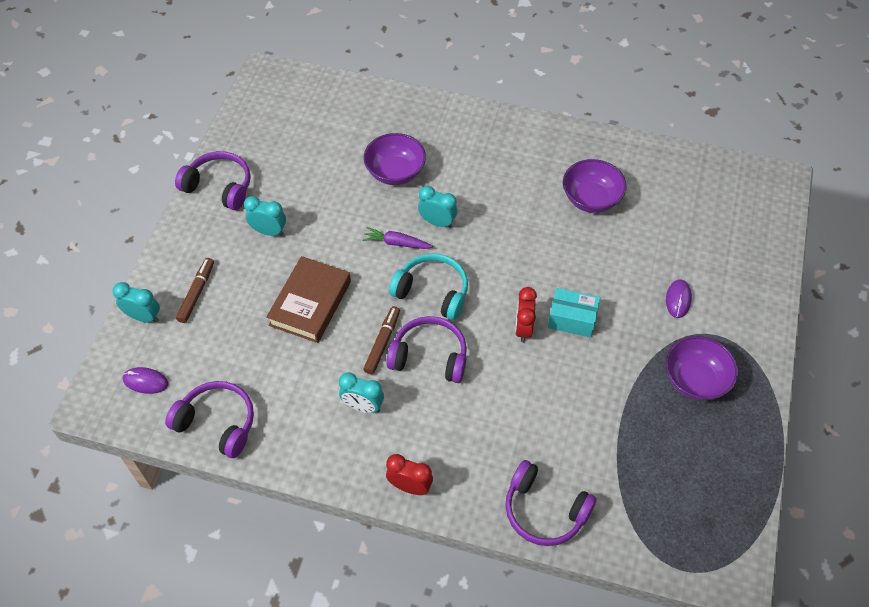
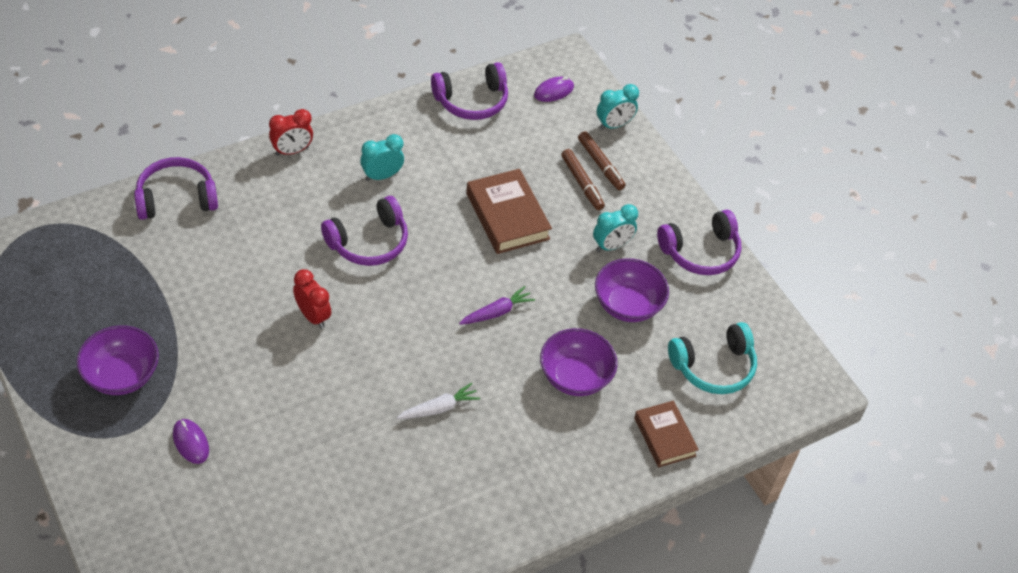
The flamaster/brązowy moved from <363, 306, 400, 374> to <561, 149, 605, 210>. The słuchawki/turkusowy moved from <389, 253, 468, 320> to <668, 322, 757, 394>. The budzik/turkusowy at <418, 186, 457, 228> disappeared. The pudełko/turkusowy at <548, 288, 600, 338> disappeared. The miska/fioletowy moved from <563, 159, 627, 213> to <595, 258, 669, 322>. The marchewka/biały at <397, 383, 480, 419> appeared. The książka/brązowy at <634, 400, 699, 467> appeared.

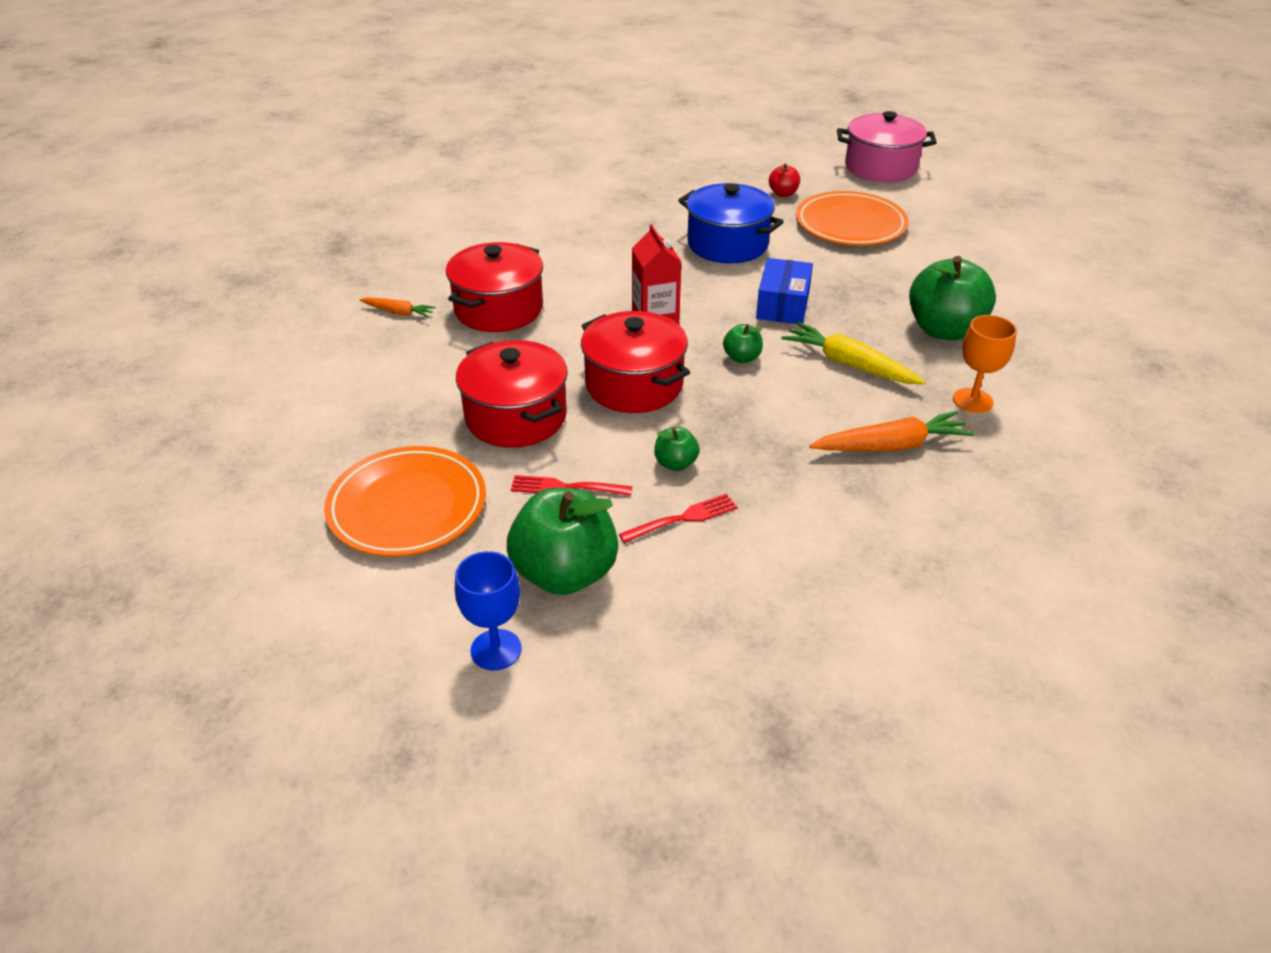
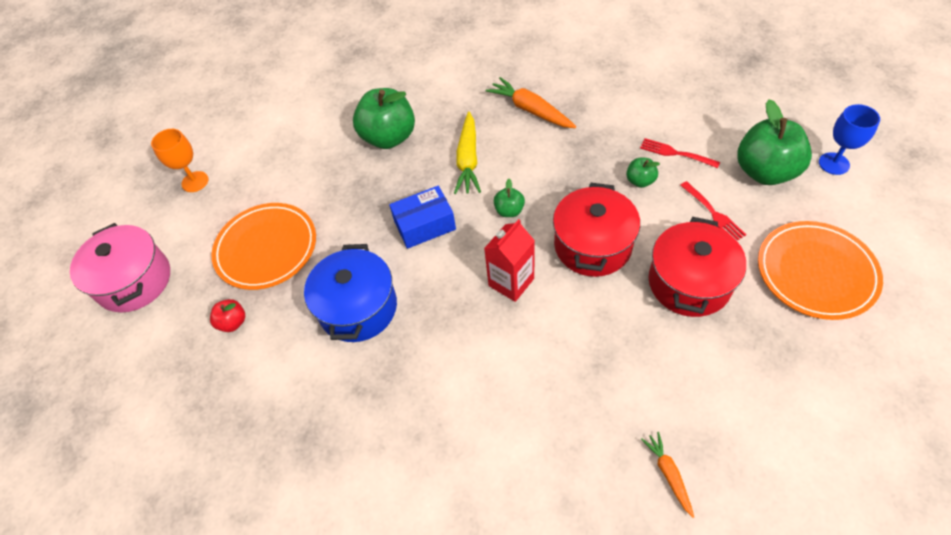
The garnek/czerwony at <446, 242, 543, 332> disappeared. The kielich/pomarańczowy moved from <953, 315, 1017, 413> to <151, 129, 209, 192>.

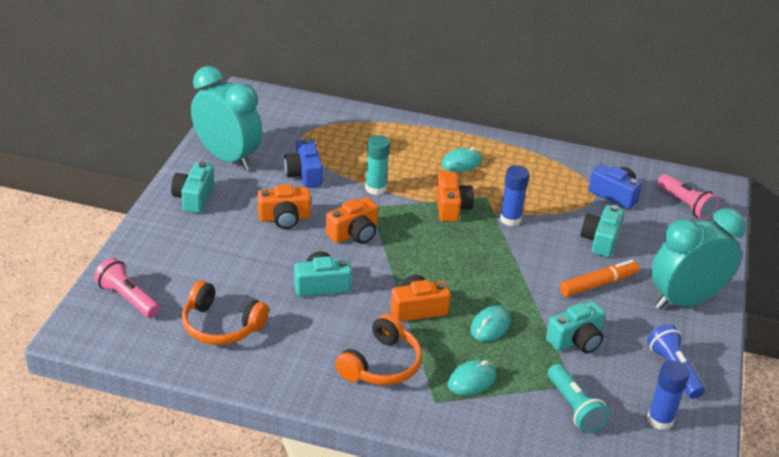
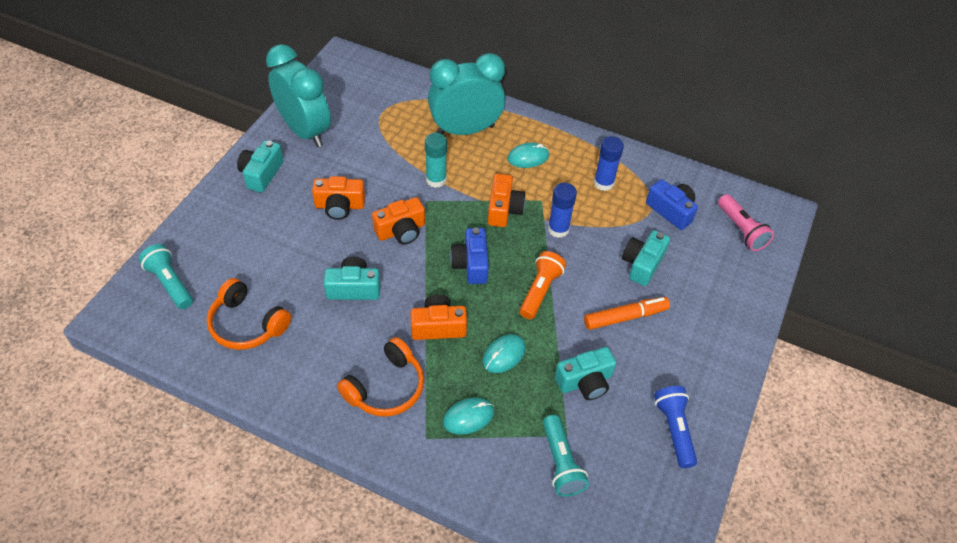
The latarka/różowy at <94, 258, 160, 318> became the latarka/turkusowy at <139, 244, 193, 309>. The aparat fotograficzny/niebieski moved from <284, 138, 323, 188> to <450, 228, 489, 284>. The klej w sztyfcie/niebieski moved from <647, 361, 689, 430> to <594, 136, 624, 191>. The budzik/turkusowy moved from <651, 208, 746, 310> to <428, 53, 505, 135>. The latarka/pomarańczowy at <519, 251, 566, 319> appeared.

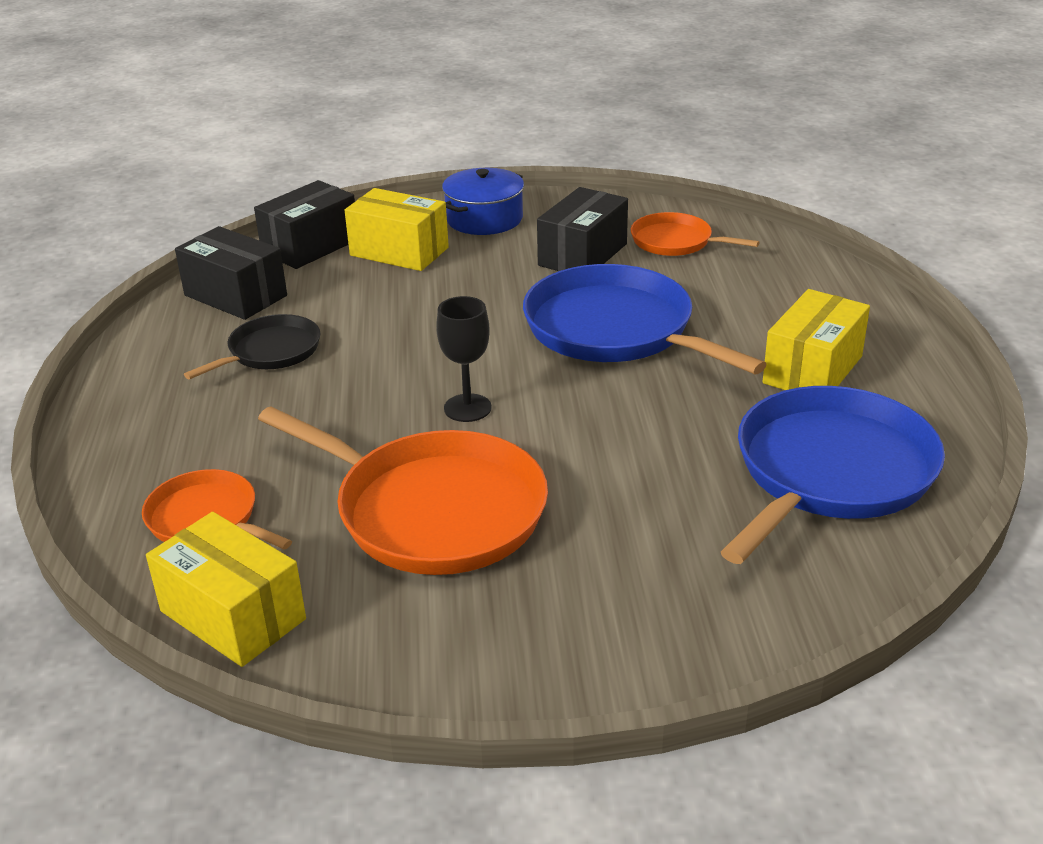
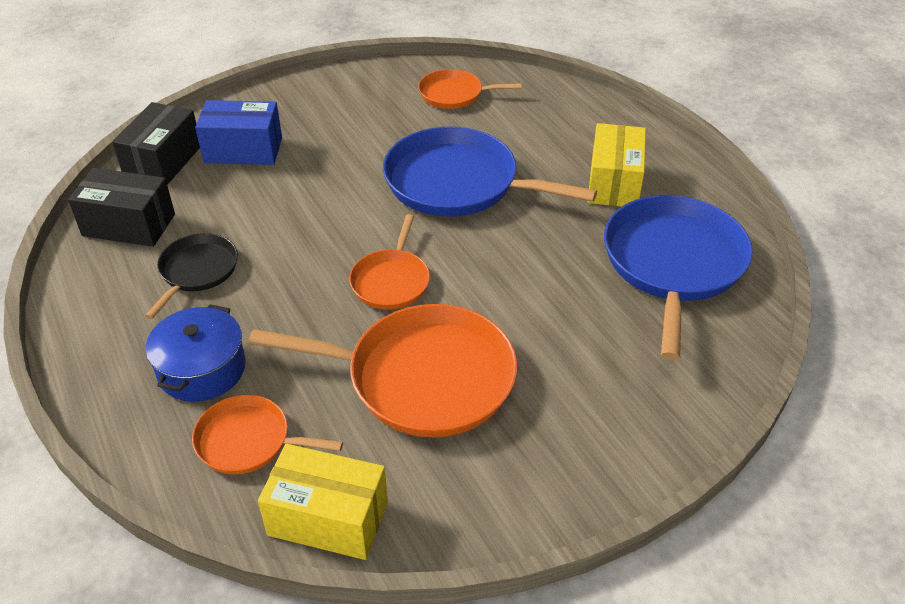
The pudełko/żółty at <344, 188, 449, 271> became the pudełko/niebieski at <195, 100, 282, 165>. The kielich/czarny at <436, 296, 492, 422> was replaced by the patelnia/pomarańczowy at <349, 214, 430, 310>. The garnek/niebieski moved from <442, 168, 524, 235> to <146, 304, 246, 402>. The pudełko/czarny at <537, 187, 628, 271> disappeared.

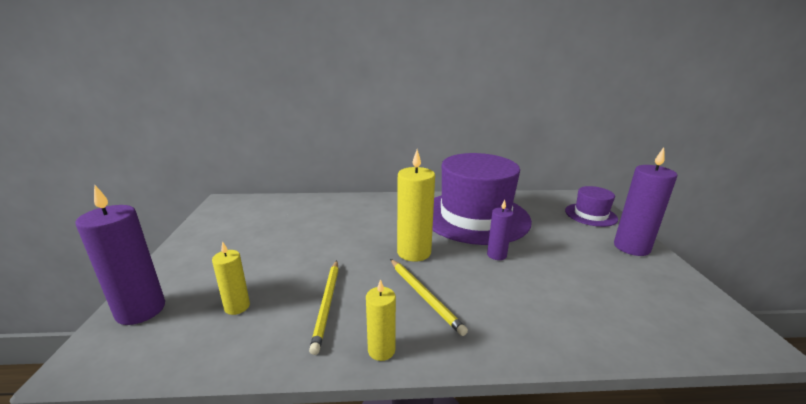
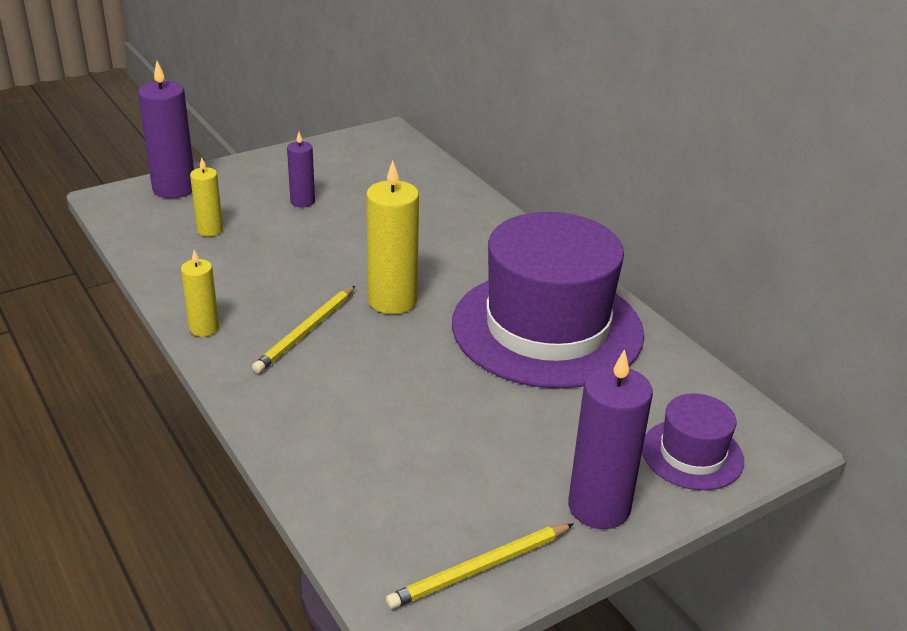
The ołówek/żółty moved from <309, 260, 339, 355> to <386, 524, 573, 609>. The świeca/fioletowy moved from <487, 200, 513, 260> to <287, 132, 315, 208>.

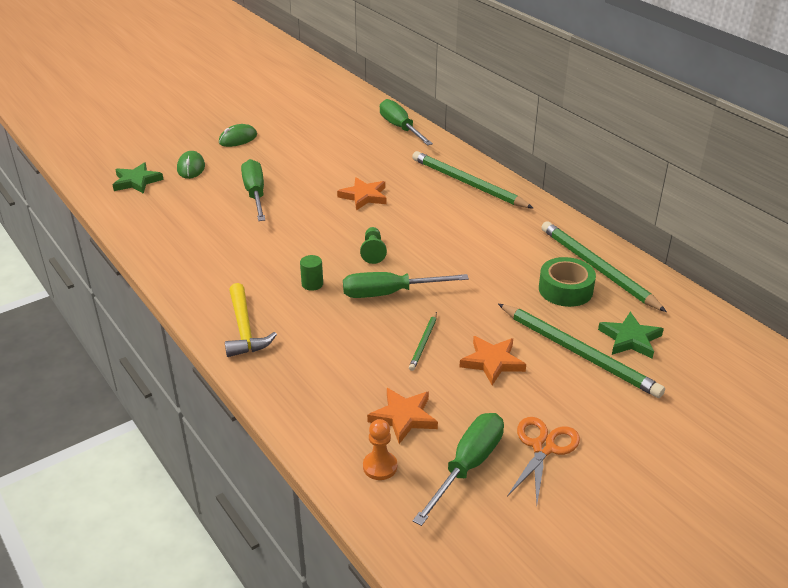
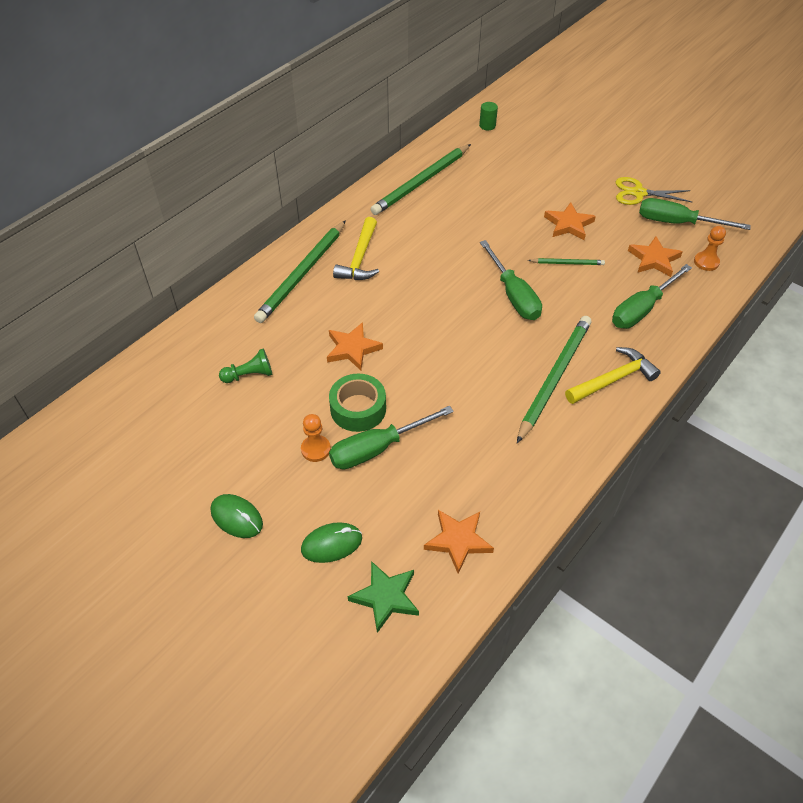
The walec/zielony moved from <300, 255, 323, 291> to <479, 102, 498, 130>. The pionek/zielony moved from <360, 227, 387, 264> to <219, 349, 272, 383>. The śrubokręt/zielony moved from <380, 99, 433, 146> to <612, 264, 692, 329>. The ołówek/zielony moved from <498, 304, 665, 398> to <517, 316, 592, 443>. The nożyczki/pomarańczowy at <507, 417, 580, 504> became the nożyczki/żółty at <616, 177, 692, 205>. The taśma klejąca/zielony moved from <539, 257, 596, 307> to <329, 374, 386, 432>. The gwiazda/zielony at <598, 312, 664, 359> disappeared. The pionek/pomarańczowy at <301, 414, 331, 462> appeared. The młotek/żółty at <333, 217, 379, 280> appeared. The gwiazda/pomarańczowy at <424, 510, 494, 574> appeared.

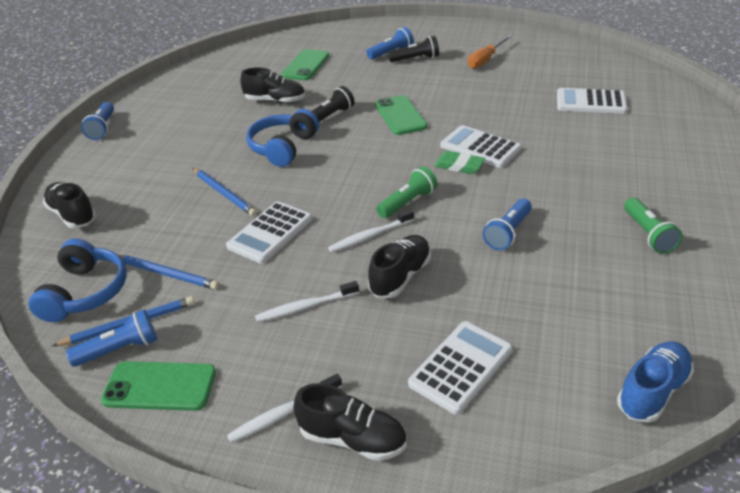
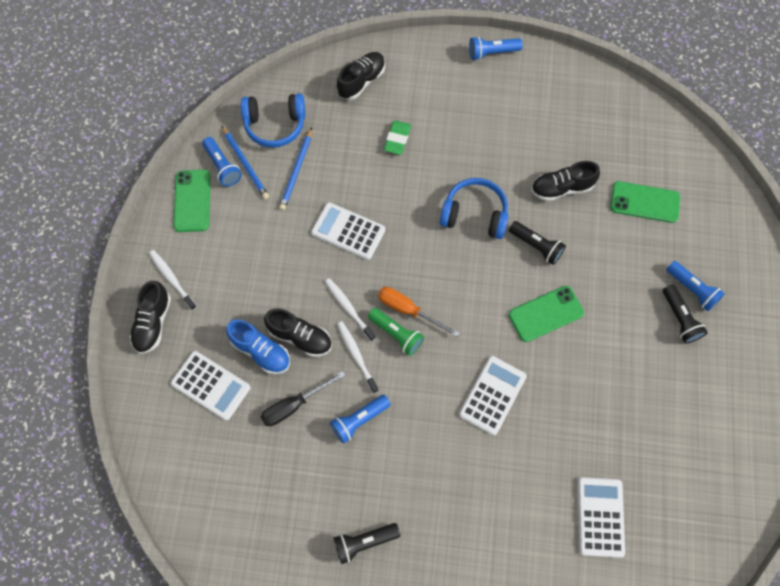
The ołówek/niebieski at <192, 168, 257, 217> disappeared. The but/czarny at <240, 67, 305, 103> turned 75 degrees clockwise. The szczoteczka do zębów/biały moved from <255, 281, 359, 322> to <337, 321, 379, 393>. The gumka do mazania/zielony moved from <434, 151, 485, 174> to <384, 120, 411, 155>. The śrubokręt/pomarańczowy moved from <468, 35, 512, 69> to <378, 287, 459, 337>. The latarka/niebieski at <483, 199, 532, 250> turned 60 degrees counterclockwise. The but/niebieski moved from <617, 341, 694, 423> to <226, 320, 290, 374>. The latarka/zielony at <624, 197, 683, 254> became the latarka/czarny at <334, 523, 400, 564>. The śrubokręt/czarny at <261, 371, 346, 426> appeared.

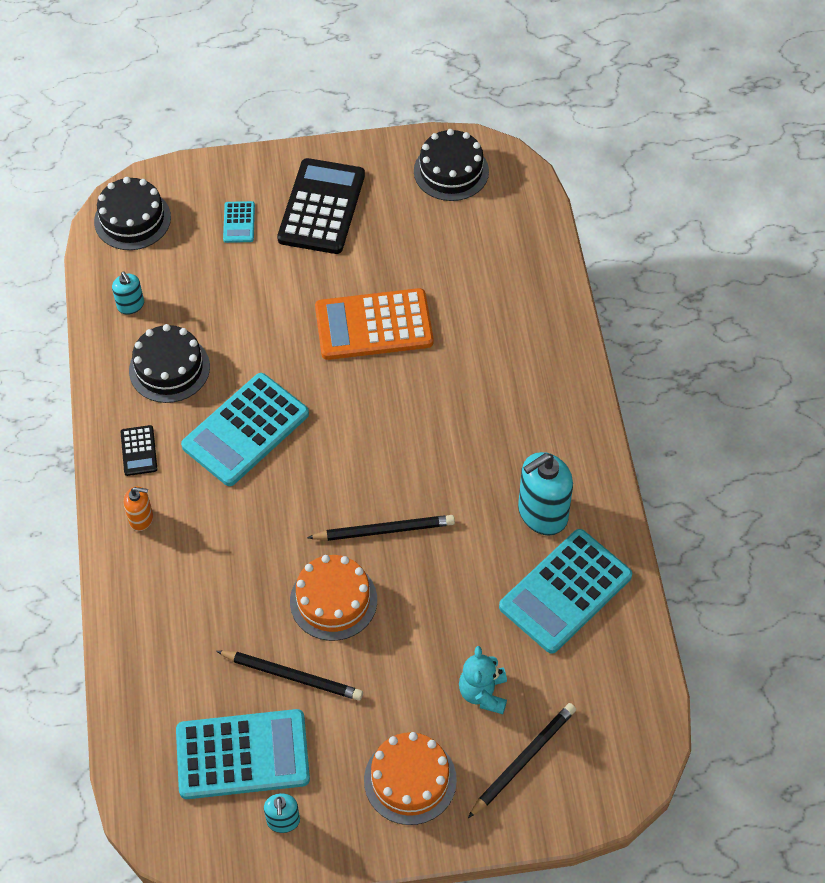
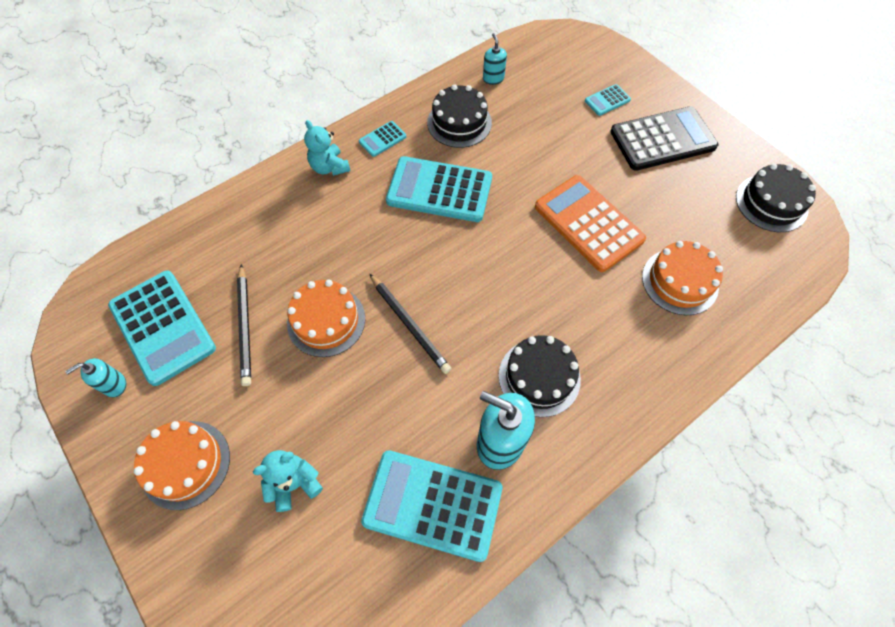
The tort/czarny moved from <94, 177, 171, 250> to <499, 335, 581, 417>. The dozownik mydła/turkusowy at <112, 272, 144, 315> turned 135 degrees clockwise. The kalkulator/czarny at <120, 425, 158, 476> became the kalkulator/turkusowy at <359, 121, 406, 157>. The dozownik mydła/pomarańczowy at <123, 486, 153, 531> was replaced by the miś/turkusowy at <304, 120, 350, 176>. The ołówek/czarny at <468, 703, 576, 818> disappeared. The tort/pomarańczowy at <642, 241, 723, 315> appeared.

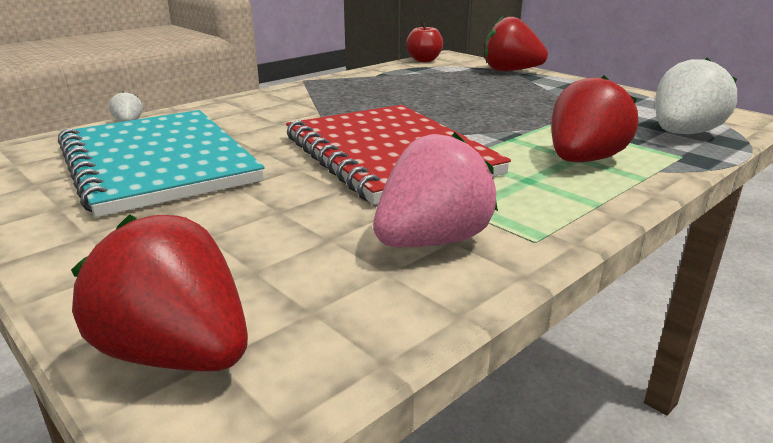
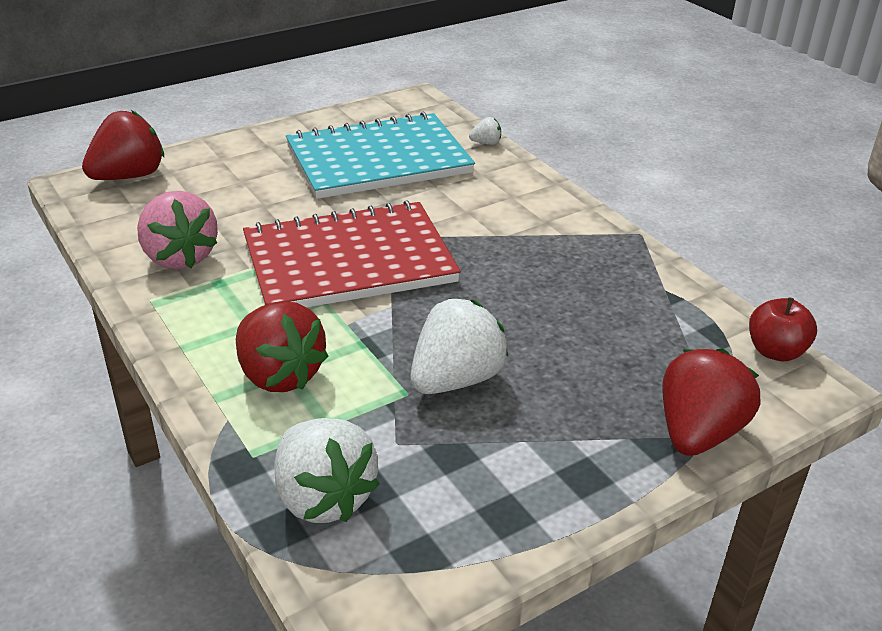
The truskawka/biały at <411, 298, 509, 394> appeared.

